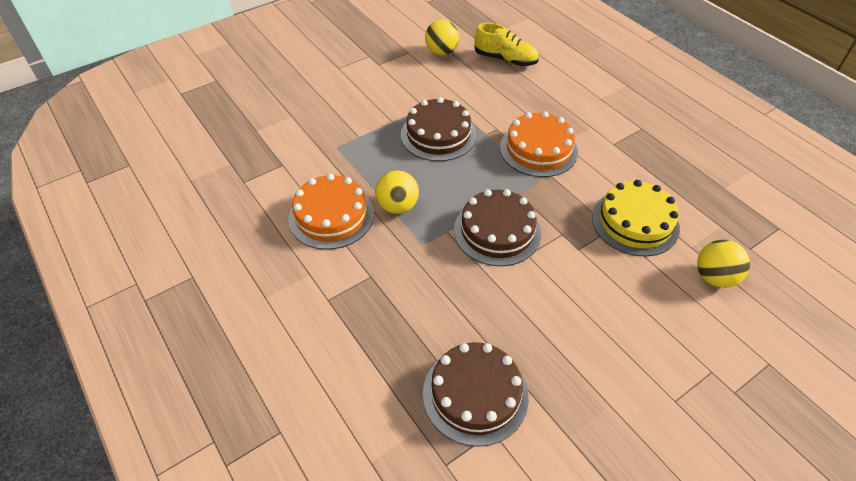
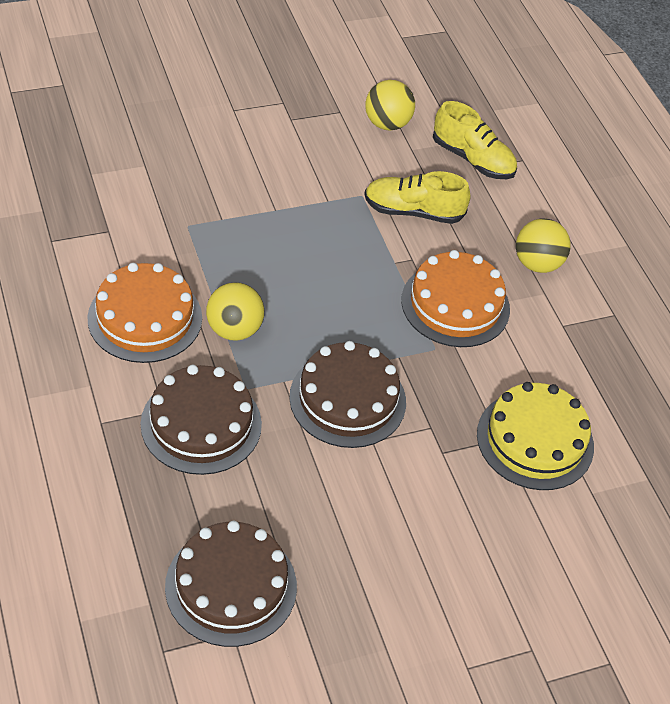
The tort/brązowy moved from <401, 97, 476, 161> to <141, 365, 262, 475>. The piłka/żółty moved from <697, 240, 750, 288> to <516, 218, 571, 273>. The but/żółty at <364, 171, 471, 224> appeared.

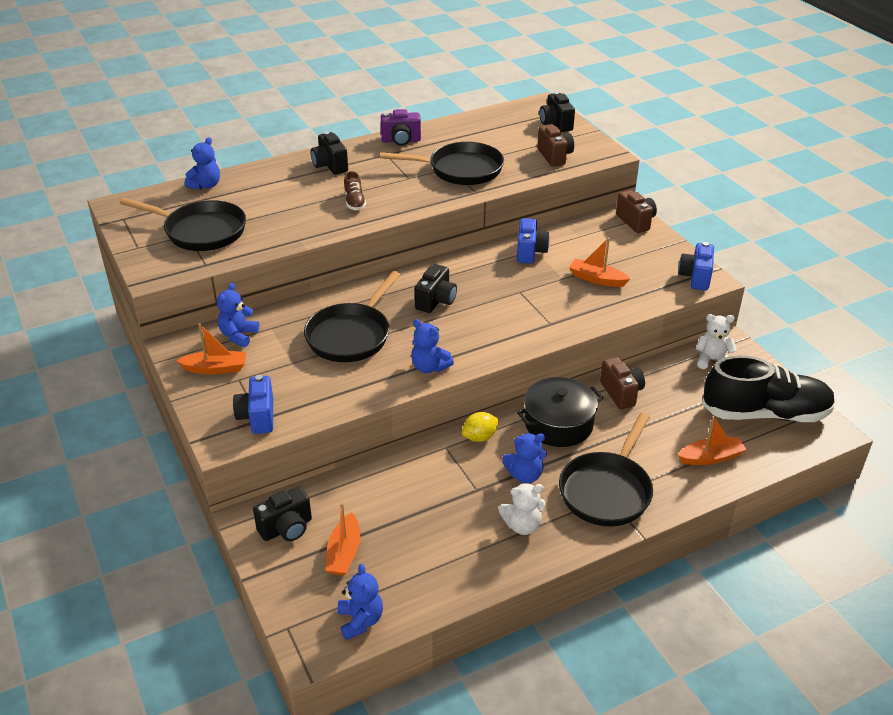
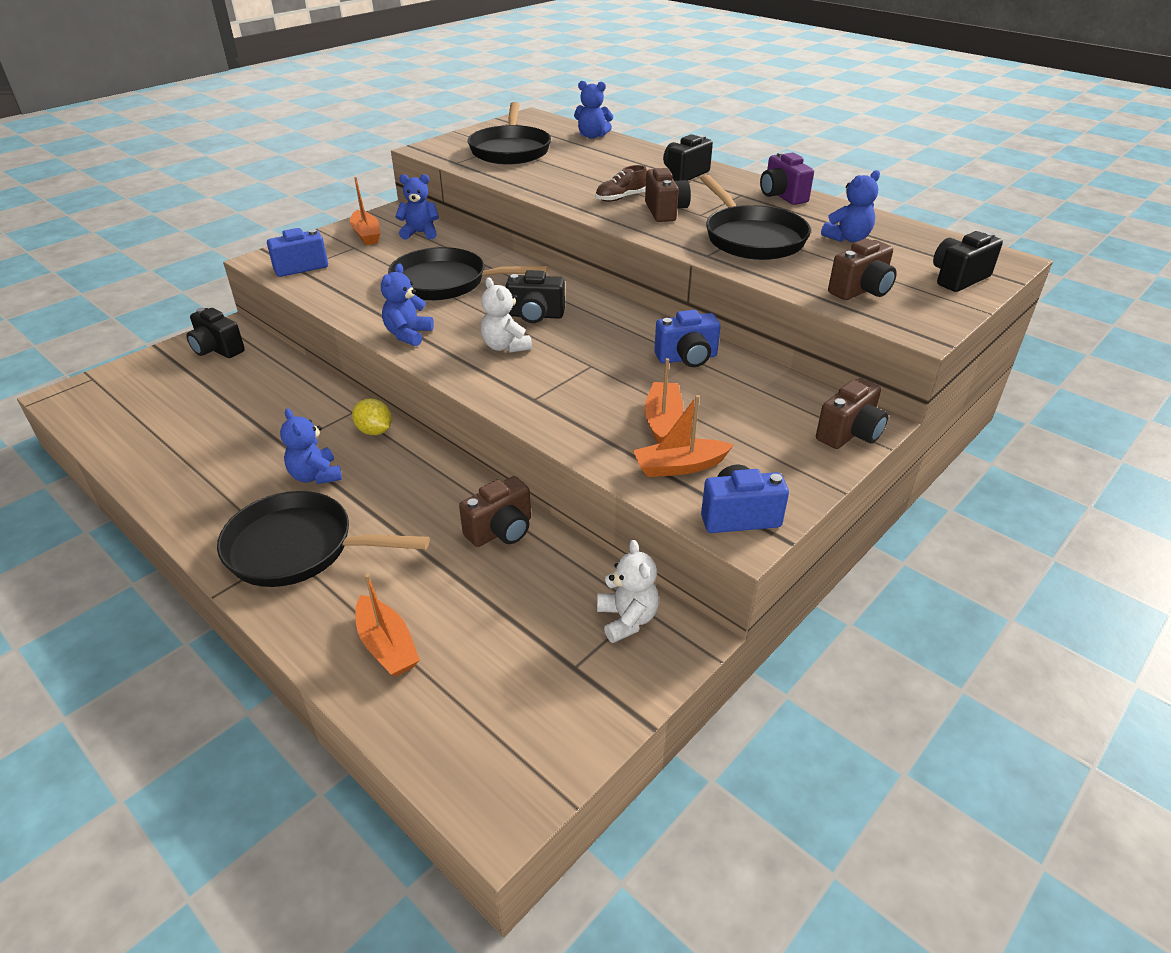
The łódka/pomarańczowy moved from <326, 503, 360, 576> to <633, 395, 734, 477>. The miś/niebieski moved from <338, 564, 383, 640> to <821, 170, 880, 242>. The miś/biały moved from <499, 483, 546, 535> to <481, 277, 532, 353>. The garnek/czarny at <517, 377, 603, 447> disappeared. The but/czarny at <702, 356, 836, 422> disappeared. The aparat fotograficzny/brązowy at <645, 168, 691, 222> appeared.

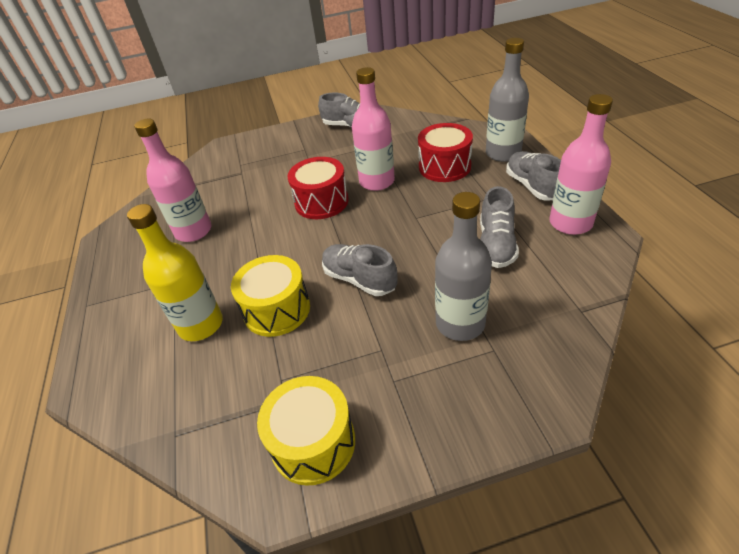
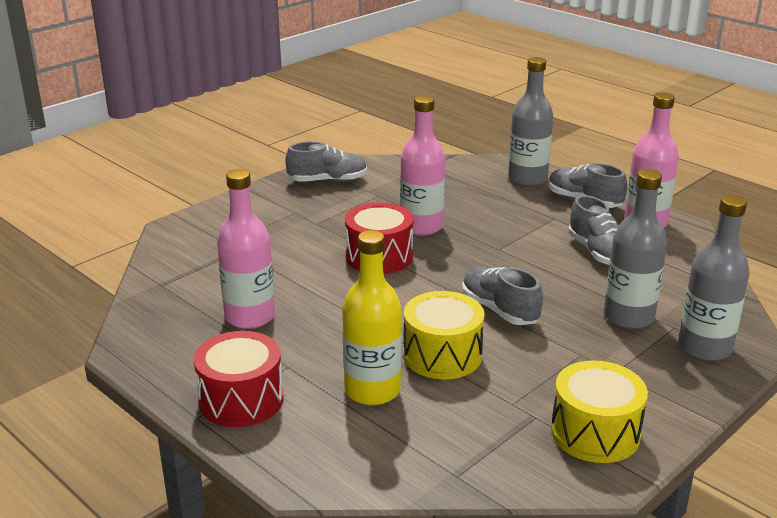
The but/szary at <322, 244, 398, 296> turned 45 degrees clockwise. The bęben/czerwony moved from <418, 123, 473, 182> to <194, 331, 283, 427>. The butelka/szary at <678, 195, 750, 361> appeared.

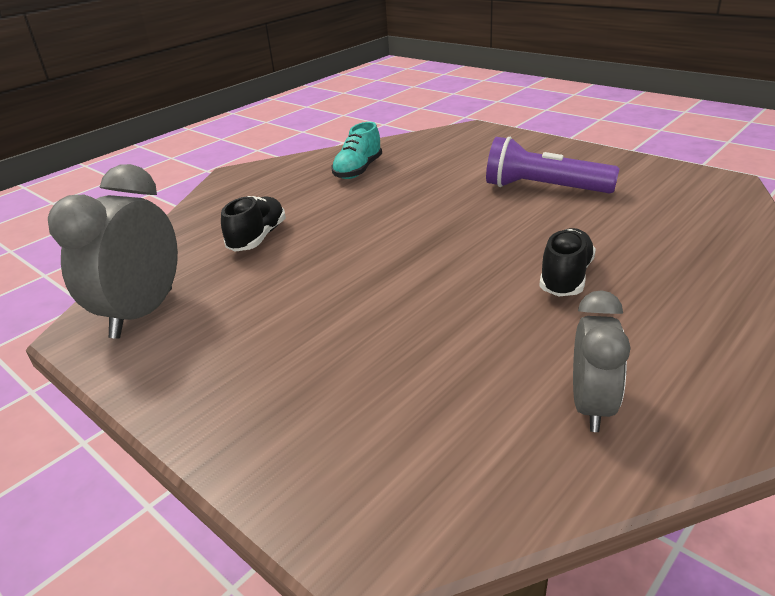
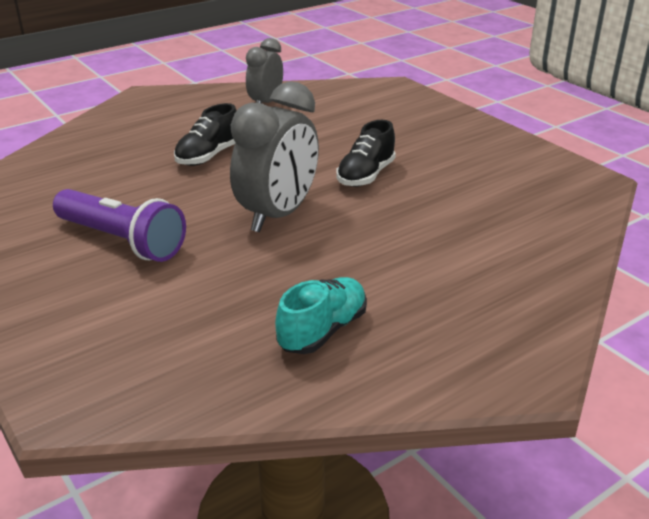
The budzik/szary moved from <48, 164, 178, 339> to <230, 81, 319, 232>. The but/czarny moved from <221, 196, 286, 252> to <336, 120, 396, 187>.

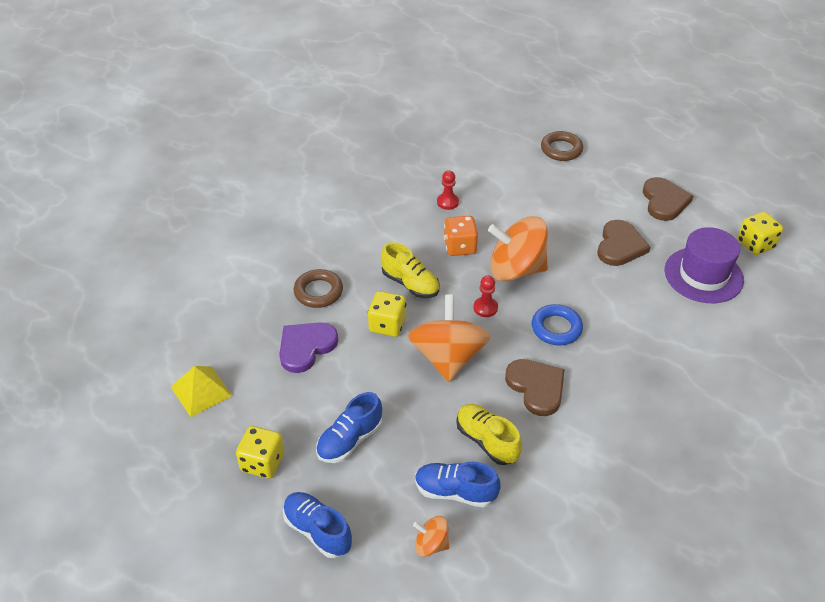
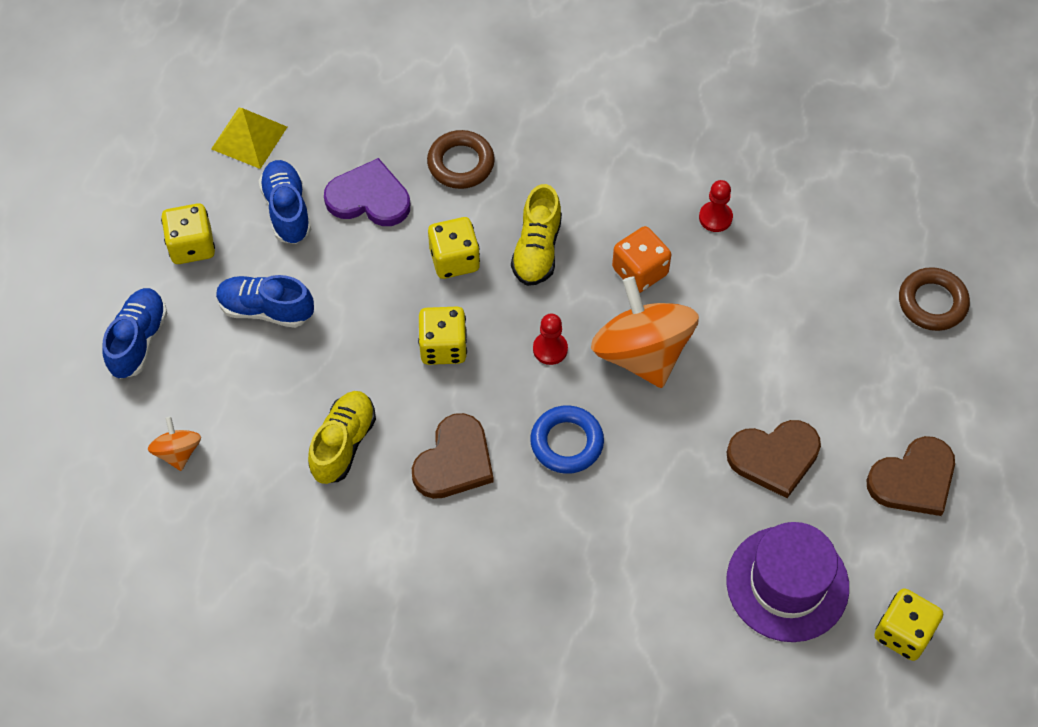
The bączek/pomarańczowy at <408, 294, 491, 382> was replaced by the kostka do gry/żółty at <418, 307, 467, 365>. The but/niebieski moved from <415, 462, 501, 508> to <259, 160, 311, 244>.

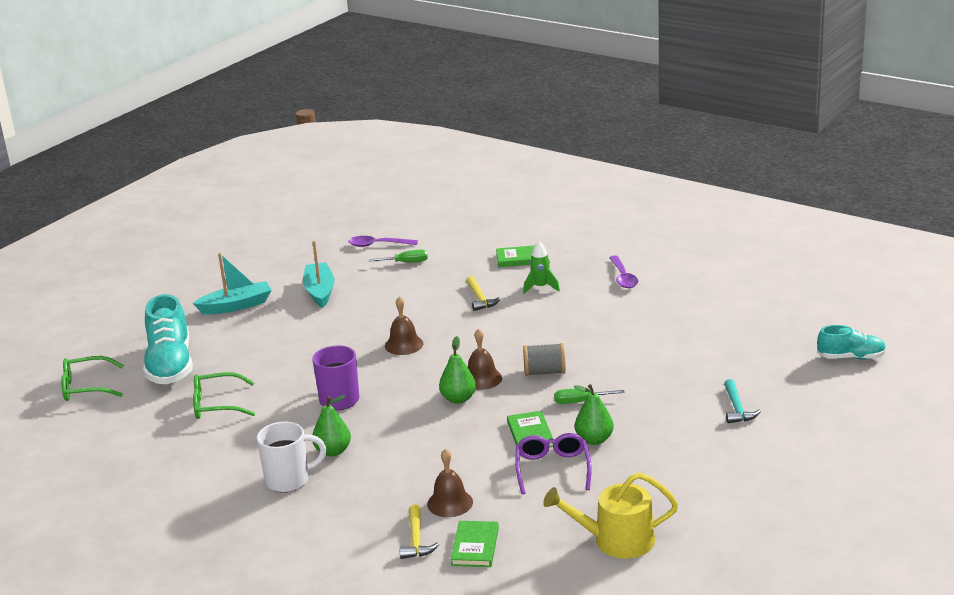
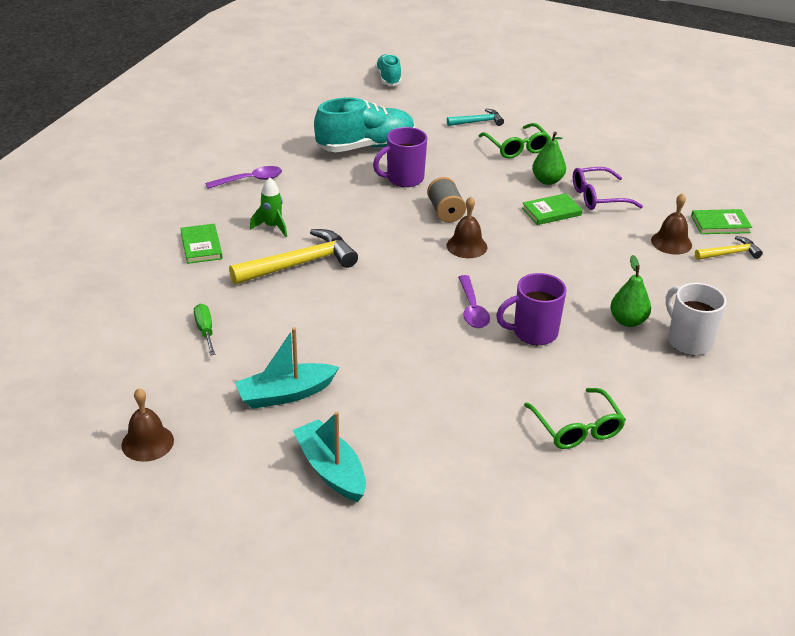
The okulary/zielony moved from <61, 356, 124, 401> to <479, 123, 551, 158>. The but/turkusowy moved from <143, 294, 193, 384> to <314, 98, 415, 152>. The łyżka/fioletowy moved from <348, 236, 418, 247> to <458, 275, 490, 328>. The dzwonek/brązowy moved from <385, 296, 423, 355> to <121, 388, 174, 462>. The gruszka/zielony at <439, 336, 476, 404> disappeared. The młotek/żółty at <466, 276, 501, 311> changed to 1.84 times the size. The konewka/żółty at <543, 472, 678, 559> disappeared. The śrubokręt/zielony at <554, 389, 625, 404> disappeared. The kubek/fioletowy at <373, 127, 427, 187> appeared.

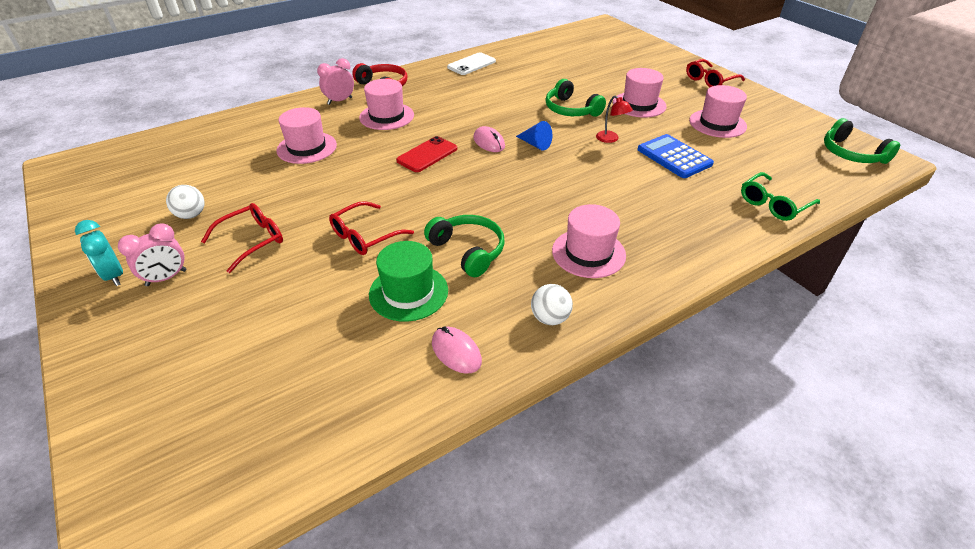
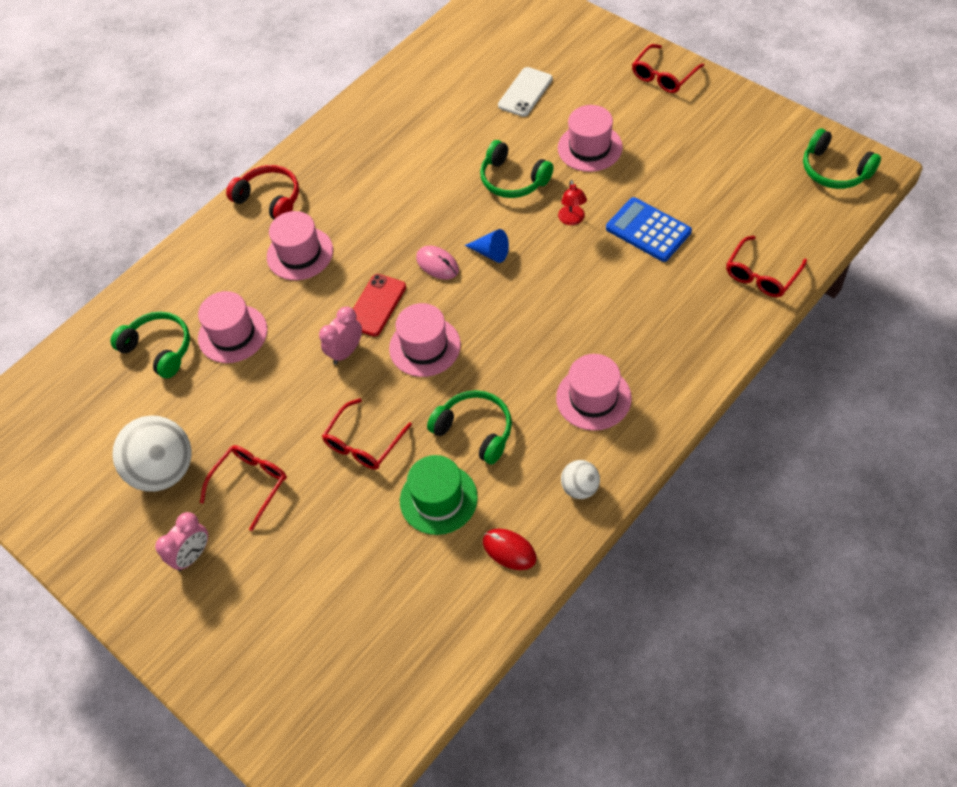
The budzik/turkusowy at <75, 220, 123, 286> disappeared. The piłka/biały at <166, 185, 204, 219> changed to 1.99 times the size. The budzik/różowy moved from <317, 58, 354, 105> to <319, 307, 362, 364>. The myszka/różowy at <432, 327, 482, 374> became the myszka/czerwony at <483, 528, 537, 570>. The telefon/biały moved from <447, 52, 496, 75> to <498, 67, 553, 117>. The lampka/czerwony at <596, 96, 633, 143> turned 45 degrees clockwise. The kapelusz/różowy moved from <689, 85, 747, 138> to <389, 303, 461, 377>. The okulary/zielony at <741, 172, 820, 221> became the okulary/czerwony at <726, 236, 807, 297>. The słuchawki/zielony at <111, 312, 190, 378> appeared.

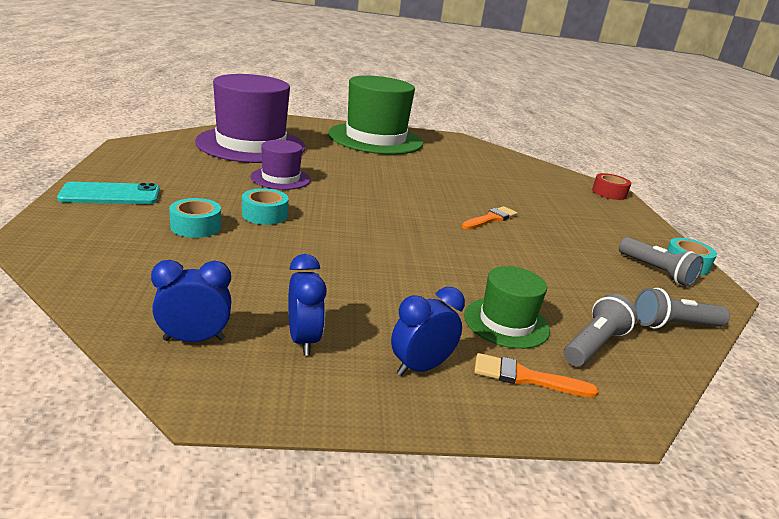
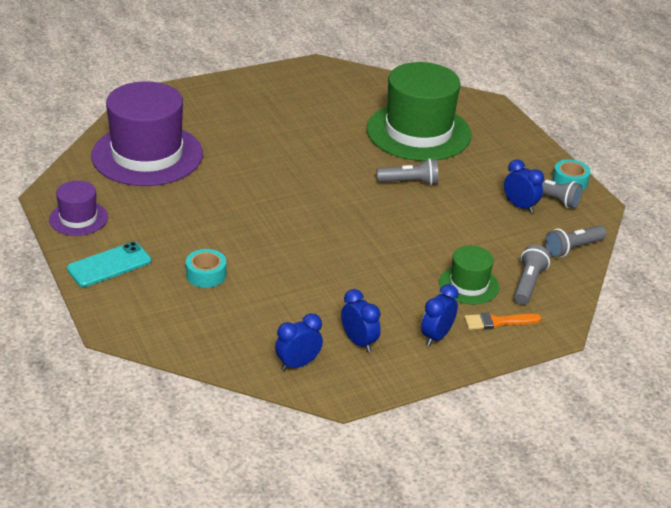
The taśma klejąca/turkusowy at <242, 188, 289, 225> disappeared. The kapelusz/fioletowy moved from <251, 140, 311, 190> to <49, 180, 108, 236>. The kapelusz/zielony moved from <328, 75, 423, 155> to <366, 62, 471, 161>. The pędzel/pomarańczowy at <462, 206, 518, 230> was replaced by the latarka/szary at <376, 158, 438, 185>. The taśma klejąca/czerwony at <592, 173, 631, 200> disappeared. The budzik/niebieski at <504, 159, 544, 213> appeared.

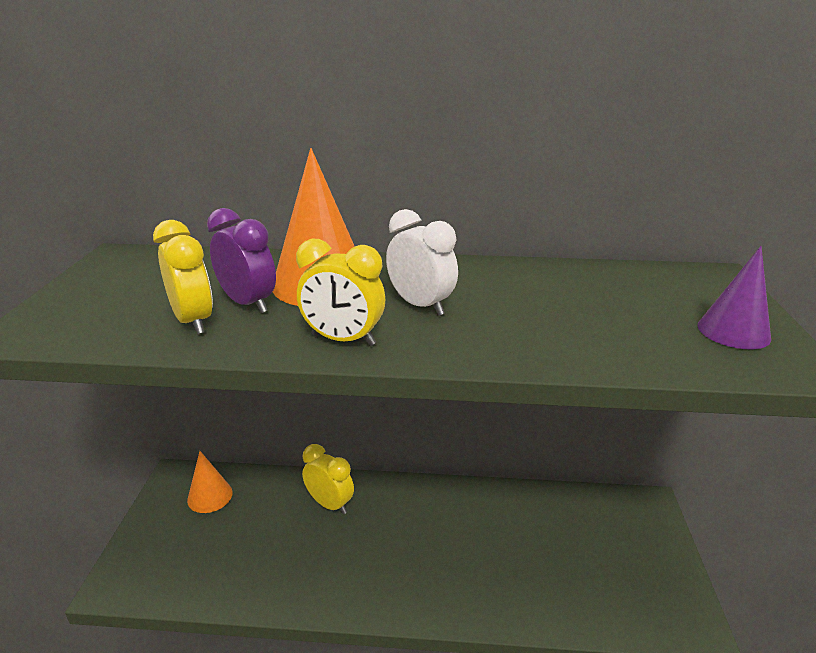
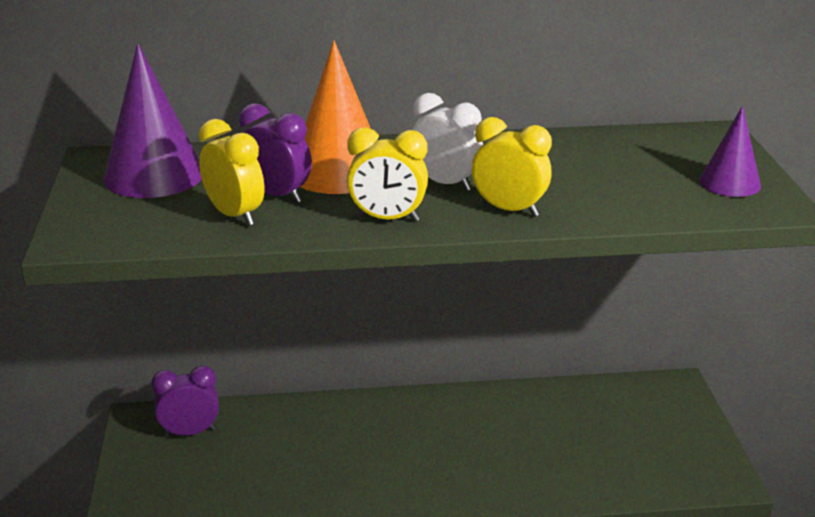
The stożek/pomarańczowy at <187, 451, 233, 513> was replaced by the budzik/fioletowy at <151, 365, 219, 437>. The budzik/żółty moved from <302, 444, 354, 514> to <472, 117, 552, 217>. The stożek/fioletowy at <104, 43, 202, 198> appeared.

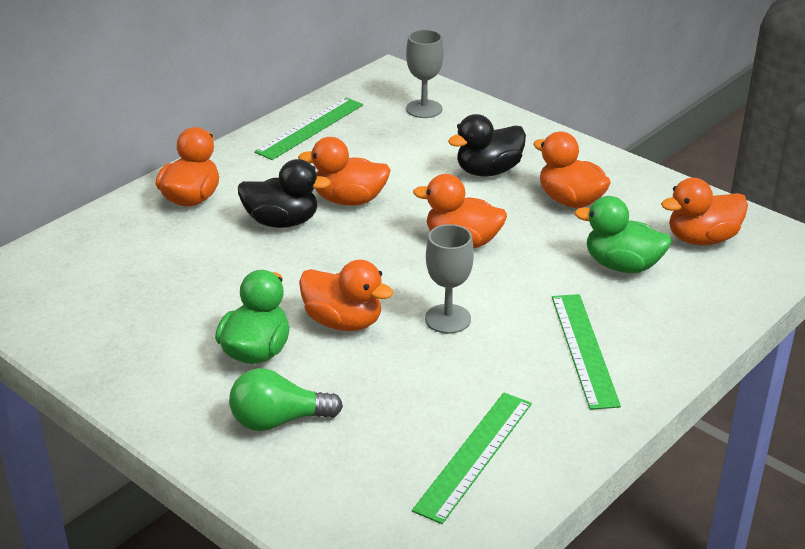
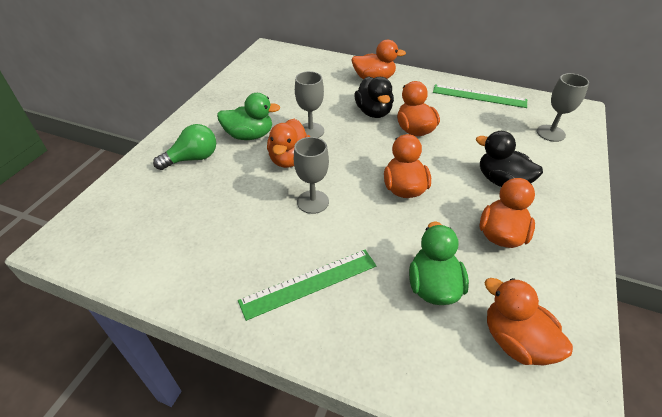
The żarówka/zielony at <229, 368, 343, 431> turned 90 degrees clockwise. The linijka/zielony at <412, 393, 532, 524> disappeared. The kielich/szary at <295, 71, 324, 138> appeared.

